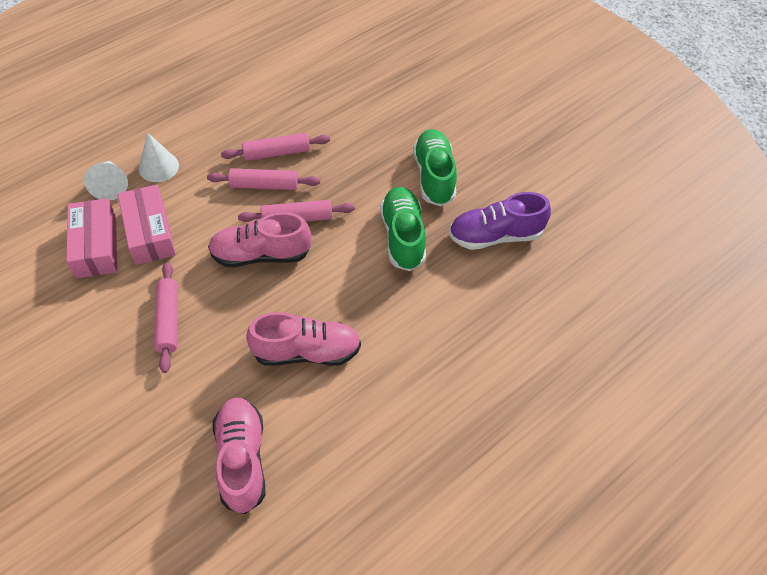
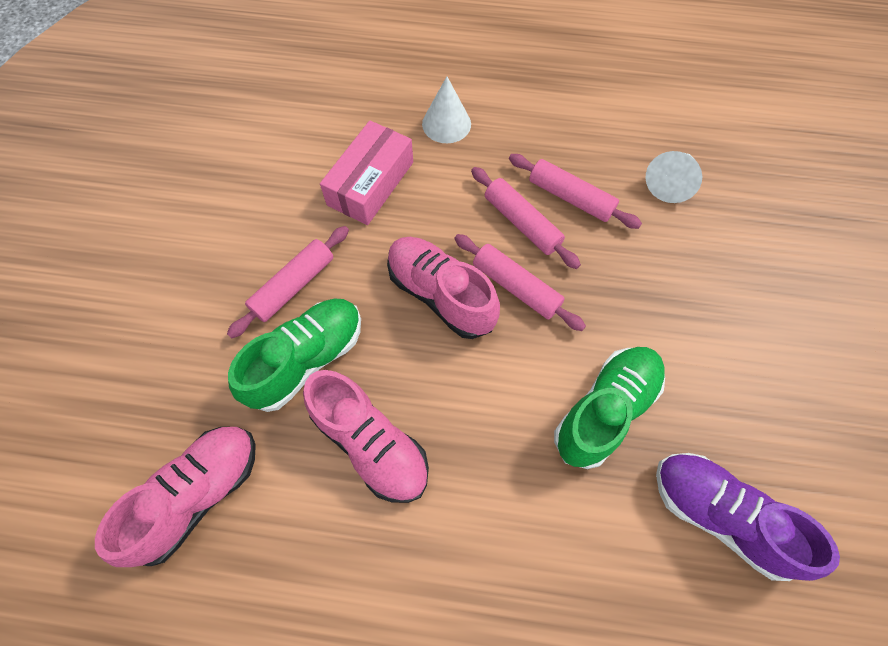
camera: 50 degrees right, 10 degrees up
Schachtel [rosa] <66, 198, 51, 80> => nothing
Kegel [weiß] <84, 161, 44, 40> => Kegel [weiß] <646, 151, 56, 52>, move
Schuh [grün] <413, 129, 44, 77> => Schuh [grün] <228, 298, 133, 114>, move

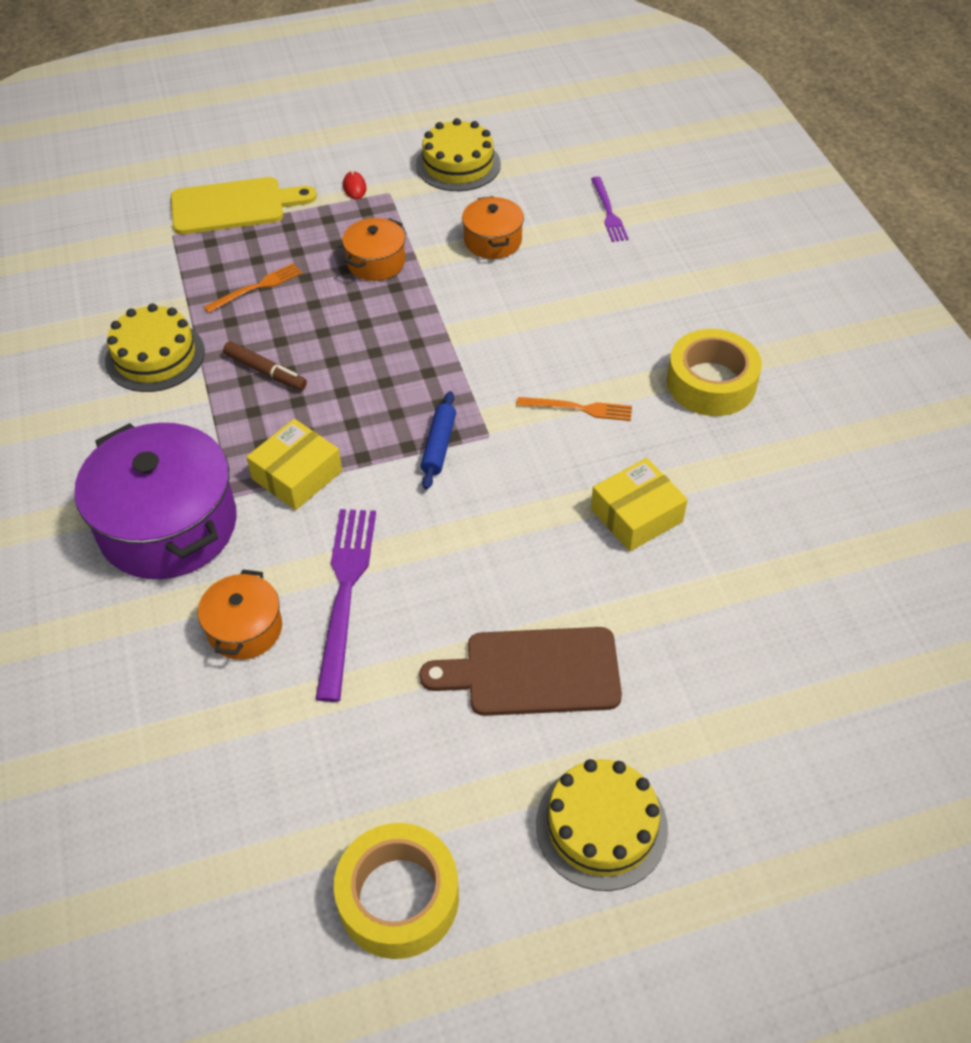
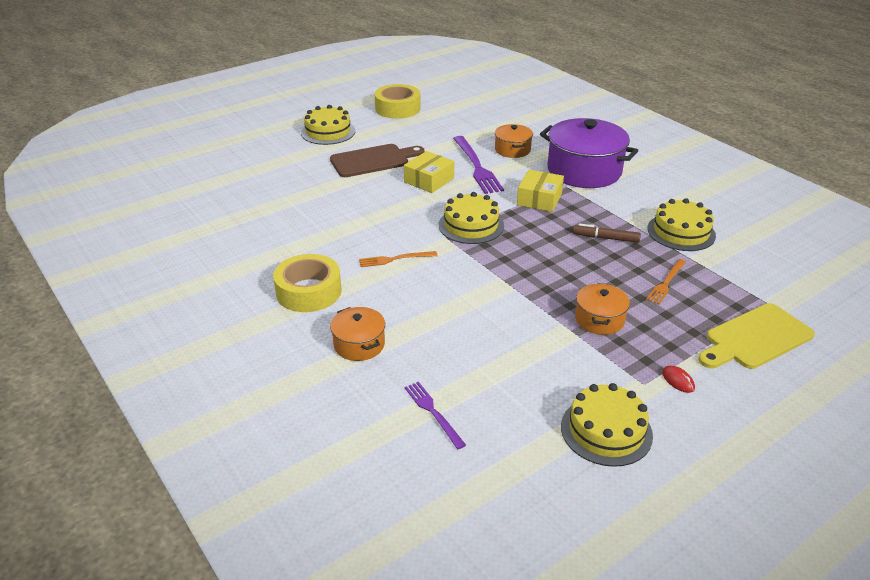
camera: 160 degrees right, 15 degrees down
Kochtopf [orange] <462, 196, 62, 63> => Kochtopf [orange] <330, 307, 55, 54>, move
Schachtel [gelb] <591, 458, 97, 93> => Schachtel [gelb] <404, 151, 50, 42>, move
Nudelholz [blau] <421, 391, 35, 99> => Kuchen [gelb] <439, 192, 65, 52>

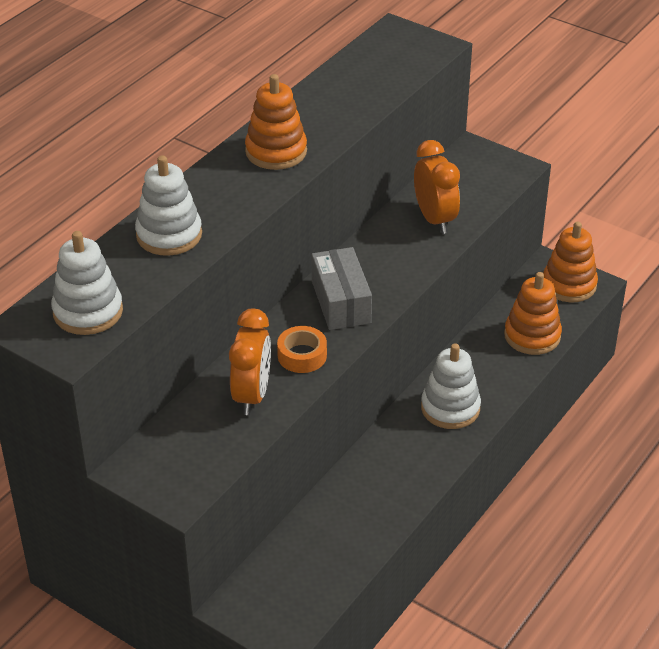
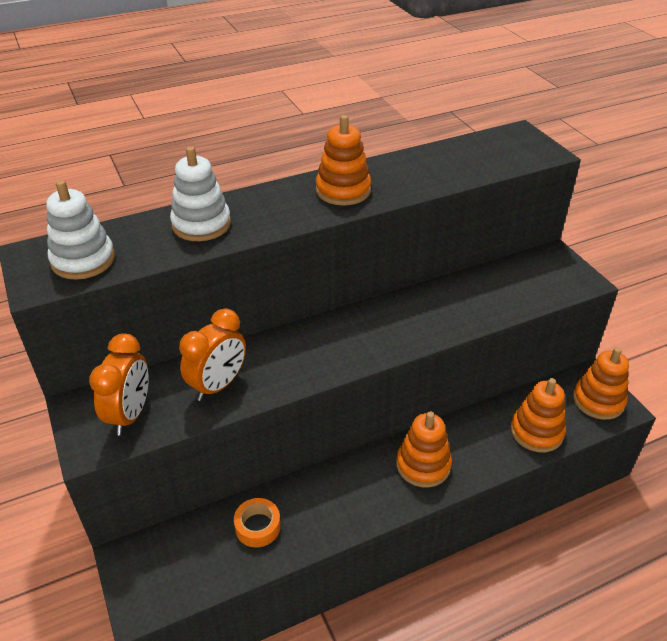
camera: 30 degrees right, 0 degrees up
Schachtel [grau] <311, 247, 61, 83> => nothing
Klebeband [orange] <277, 326, 50, 47> => Klebeband [orange] <234, 498, 47, 49>, move
Wecker [orange] <414, 140, 46, 94> => Wecker [orange] <89, 333, 60, 103>, move
Stapelspielzeug [weiß] <421, 343, 60, 86> => Stapelspielzeug [orange] <396, 411, 56, 77>

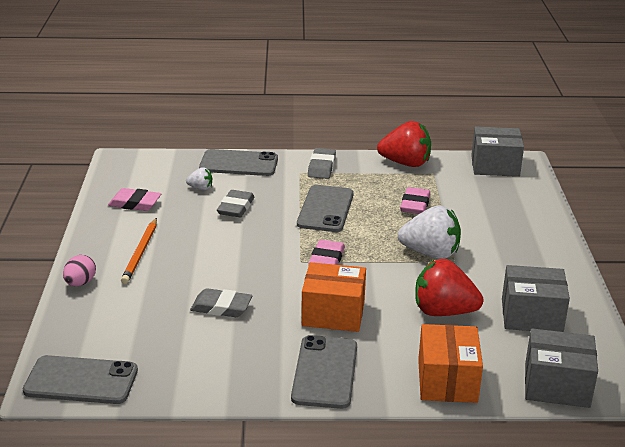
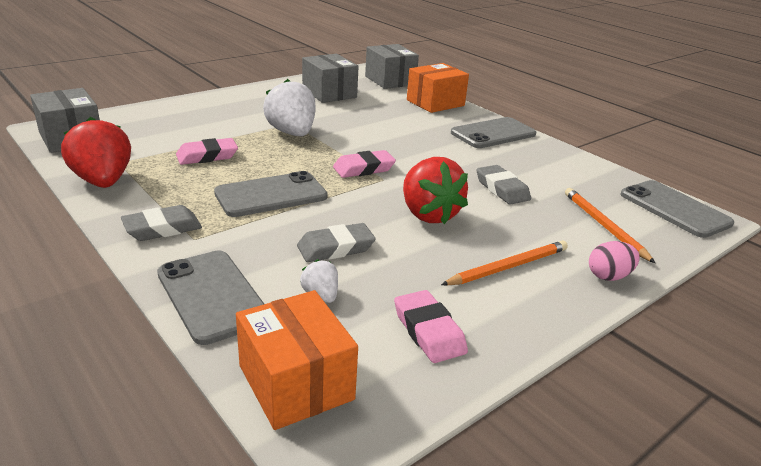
camera: 130 degrees left, 0 degrees up
nothing => Bleistift [orange] <565, 188, 90, 75>
Schachtel [orange] <301, 262, 65, 70> => Schachtel [orange] <236, 290, 122, 140>, move
Erdbeere [rot] <415, 259, 68, 57> => Erdbeere [rot] <403, 157, 65, 67>, move

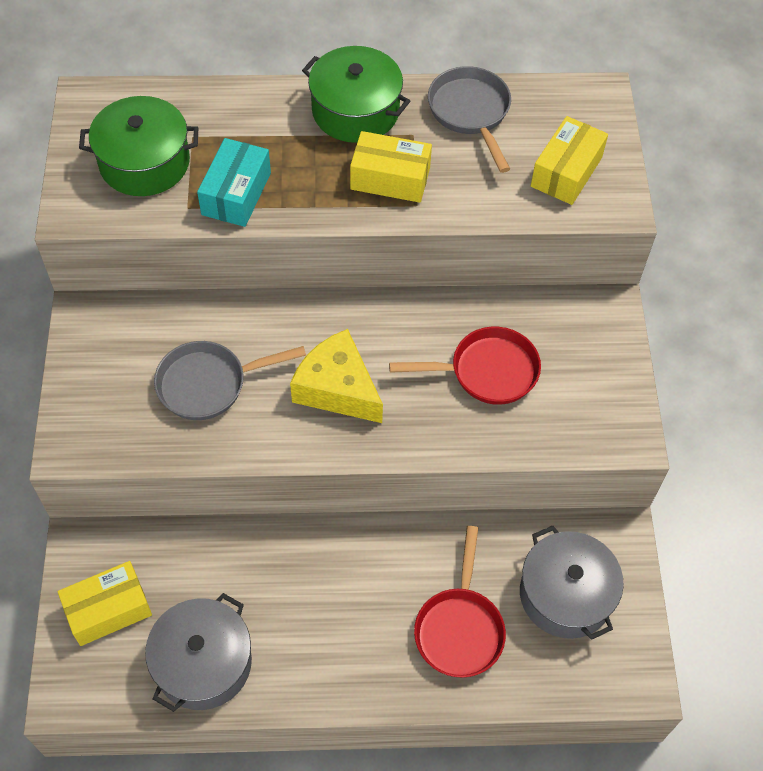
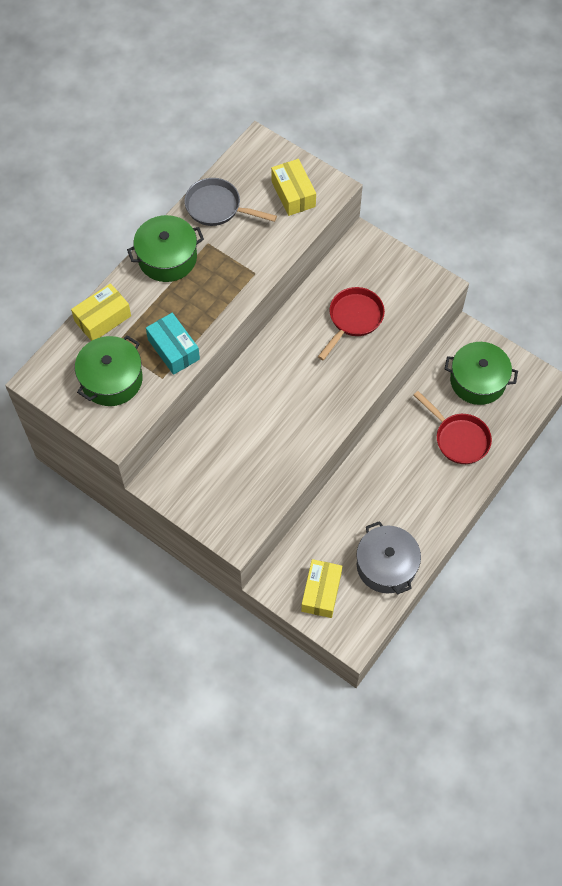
camera: 50 degrees left, 5 degrees up
Pfanne [grau] <154, 341, 152, 79> => nothing
Käse [gelb] <290, 329, 93, 94> => nothing
Schachtel [gelb] <350, 131, 82, 72> => Schachtel [gelb] <71, 283, 60, 58>, move
Kochtopf [grau] <520, 525, 104, 115> => Kochtopf [grün] <445, 342, 73, 63>

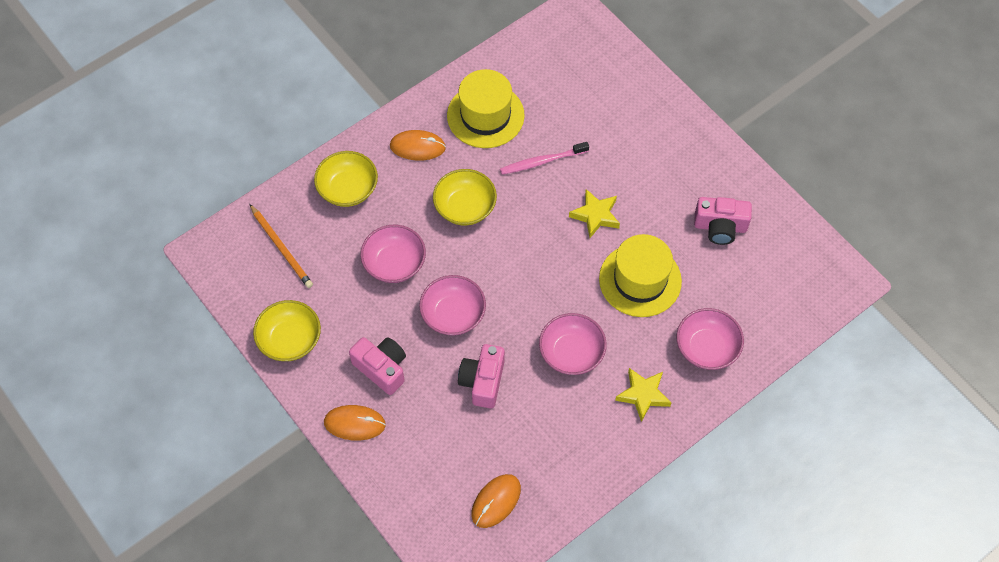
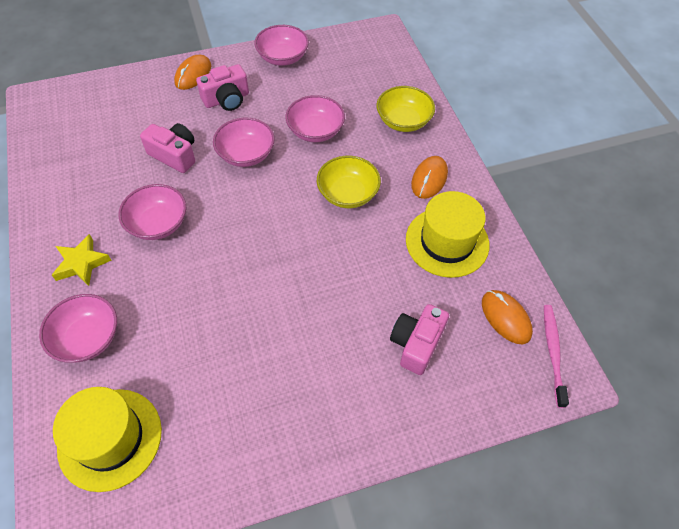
camera: 110 degrees right, 5 degrees down
Bleistift [orange] <250, 204, 63, 84> => nothing
Stern [gelb] <569, 189, 51, 49> => nothing
Computermaus [orange] <471, 474, 50, 54> => Computermaus [orange] <482, 290, 51, 54>, move
Zahnbürste [rosa] <500, 142, 89, 33> => Zahnbürste [rosa] <544, 305, 25, 103>, move
Hut [gelb] <599, 234, 83, 83> => Hut [gelb] <53, 387, 109, 105>, move
Kamera [rosa] <694, 197, 58, 48> => Kamera [rosa] <390, 304, 59, 71>, move
Schüssel [gelb] <253, 300, 68, 61> => Schüssel [rosa] <254, 25, 55, 41>

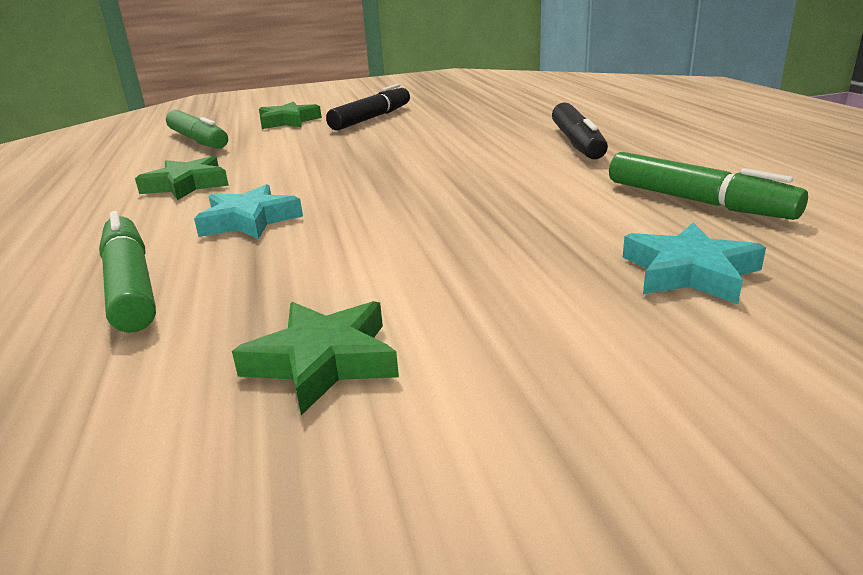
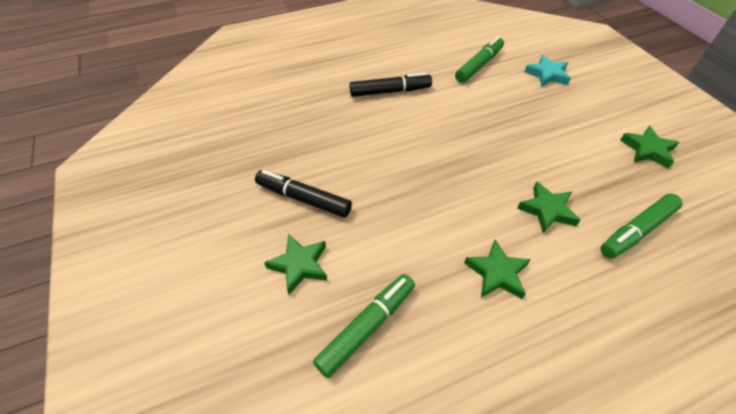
camera: 100 degrees left, 25 degrees up
Stern [türkis] <194, 184, 109, 55> => Stern [grün] <517, 181, 63, 52>

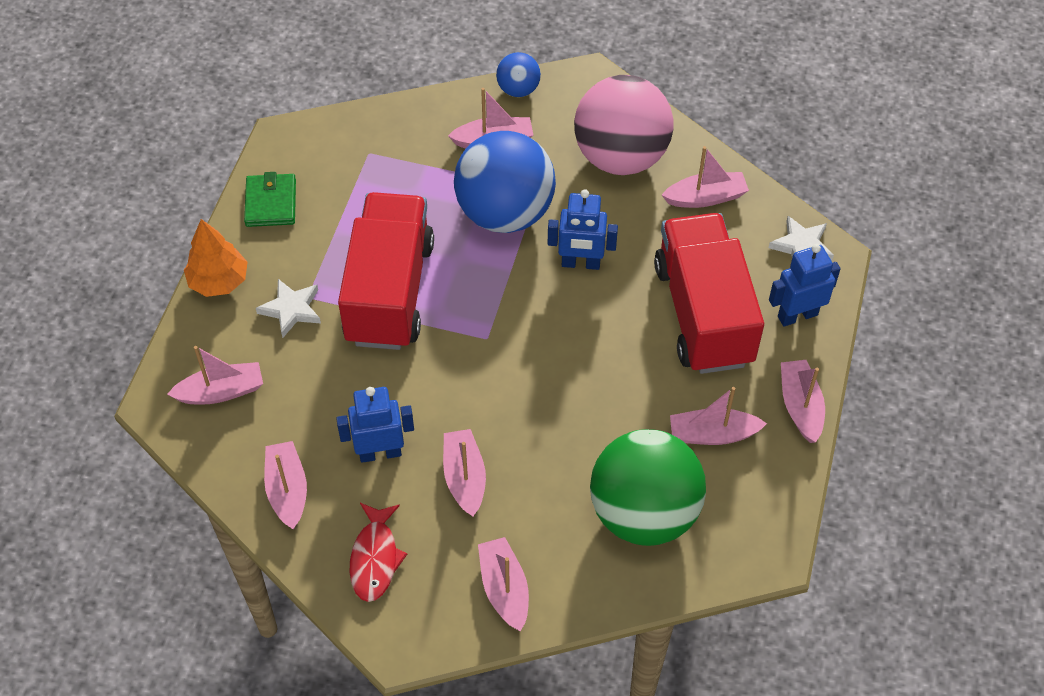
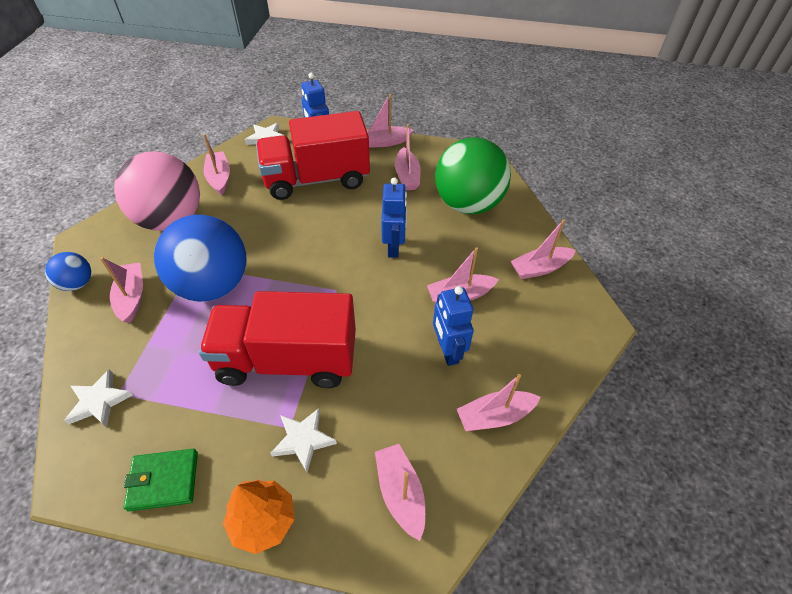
camera: 95 degrees left, 5 degrees down
Fisch [rot] <350, 503, 57, 99> => nothing
nothing => Stern [weiß] <64, 369, 69, 59>
Roboter [blau] <548, 189, 70, 81> => Roboter [blau] <381, 177, 26, 81>, move

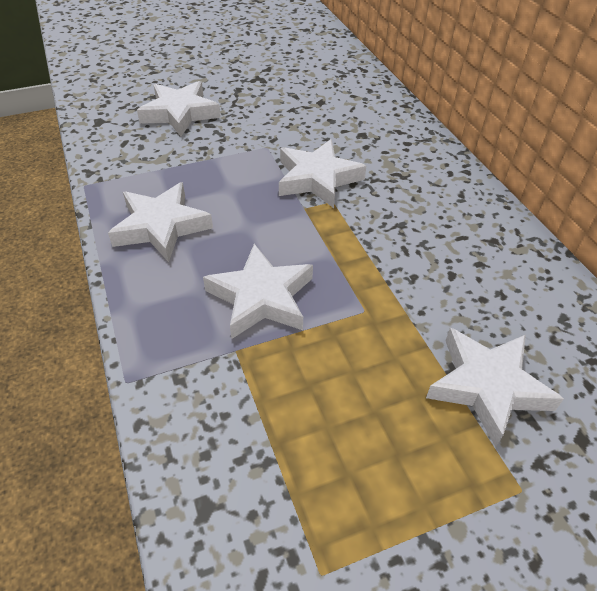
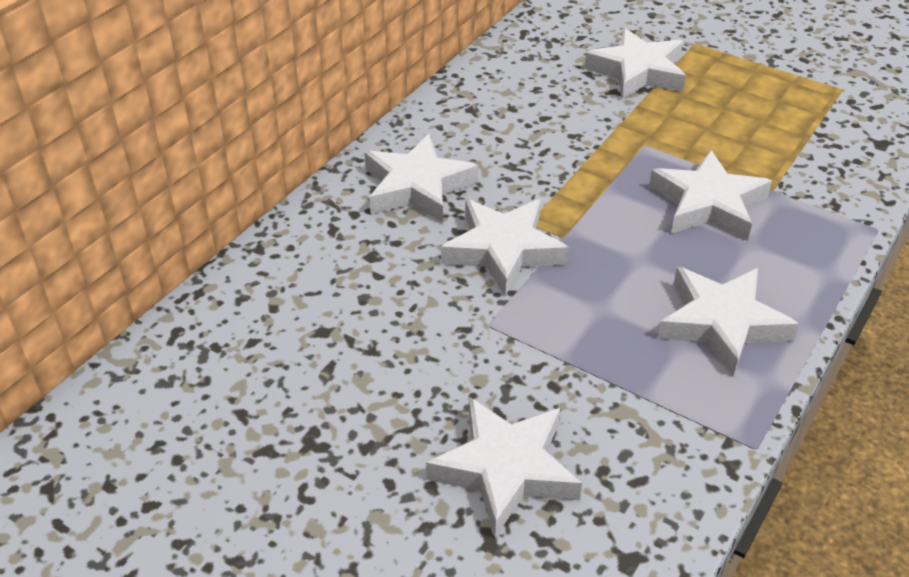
camera: 125 degrees left, 5 degrees down
nothing => Stern [weiß] <364, 134, 114, 89>

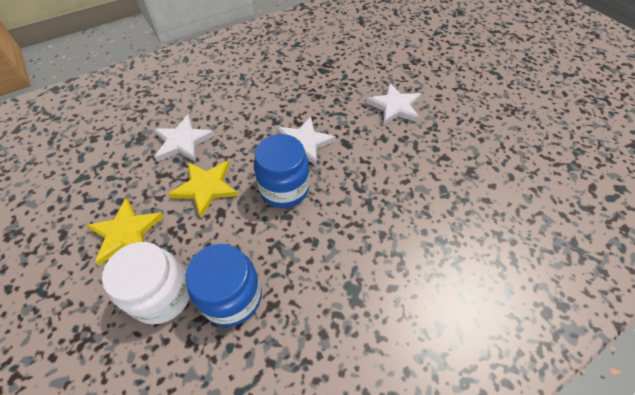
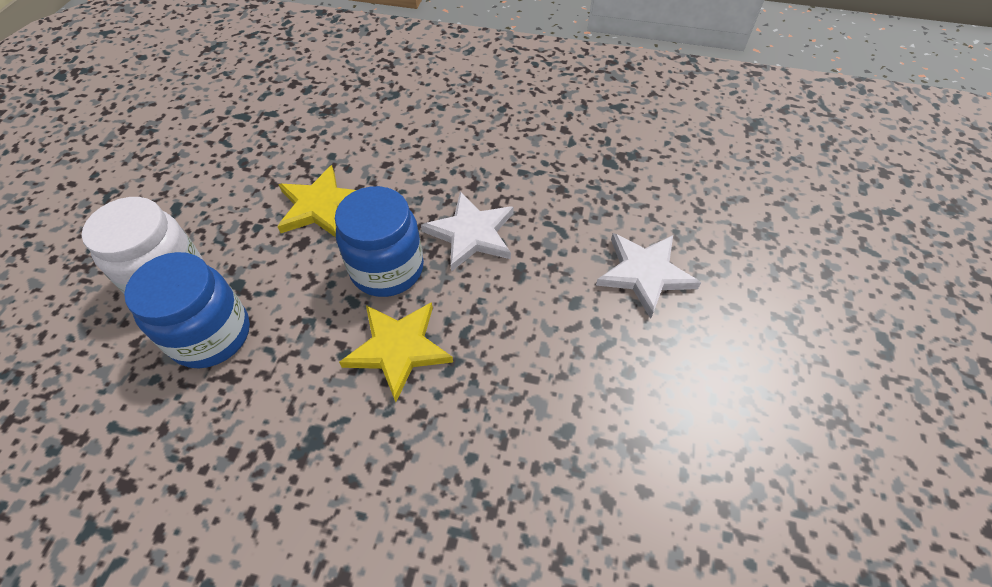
camera: 45 degrees right, 0 degrees up
Stern [weiß] <153, 115, 62, 47> => nothing
Stern [gelb] <86, 198, 78, 68> => Stern [gelb] <339, 302, 114, 100>, move

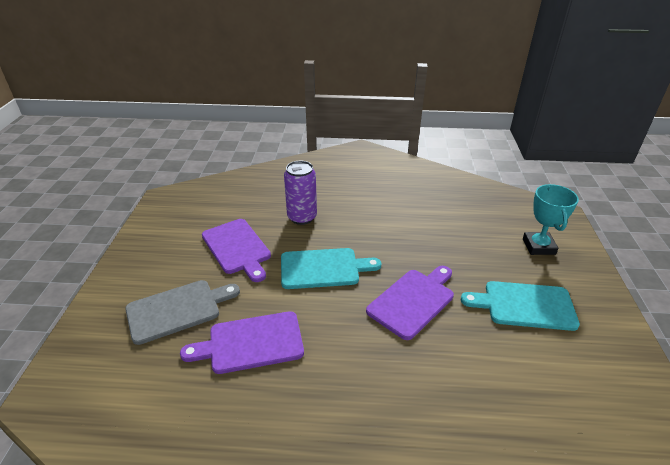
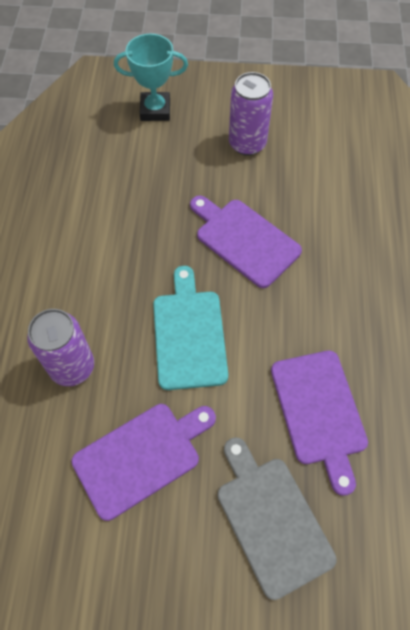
camera: 90 degrees left, 25 degrees up
Schneidebrett [türkis] <461, 281, 119, 50> => Dose [lila] <229, 72, 44, 84>

